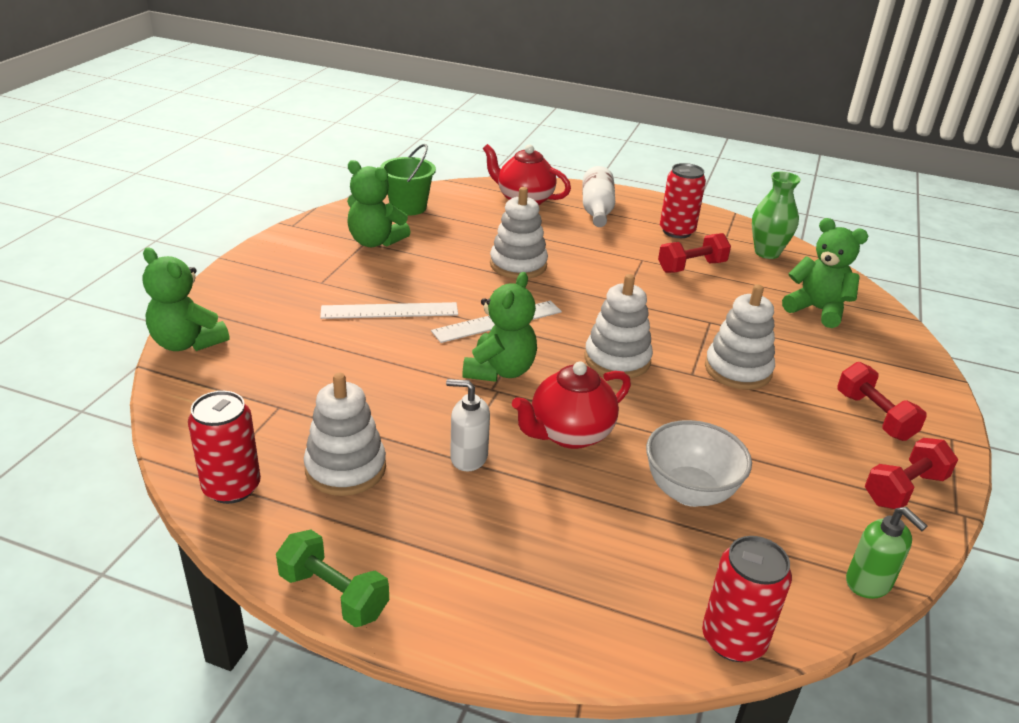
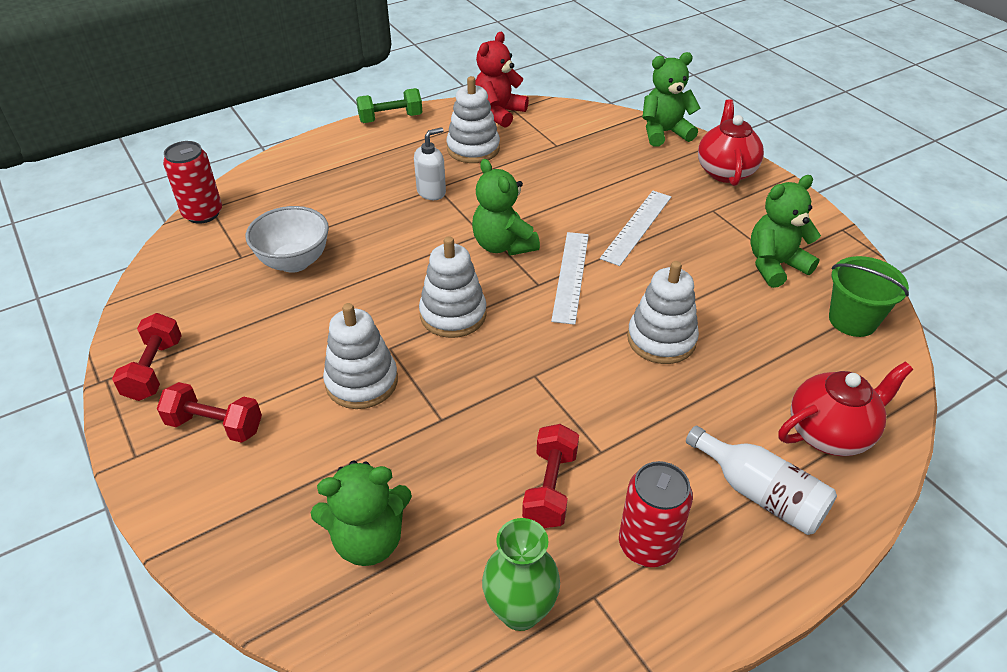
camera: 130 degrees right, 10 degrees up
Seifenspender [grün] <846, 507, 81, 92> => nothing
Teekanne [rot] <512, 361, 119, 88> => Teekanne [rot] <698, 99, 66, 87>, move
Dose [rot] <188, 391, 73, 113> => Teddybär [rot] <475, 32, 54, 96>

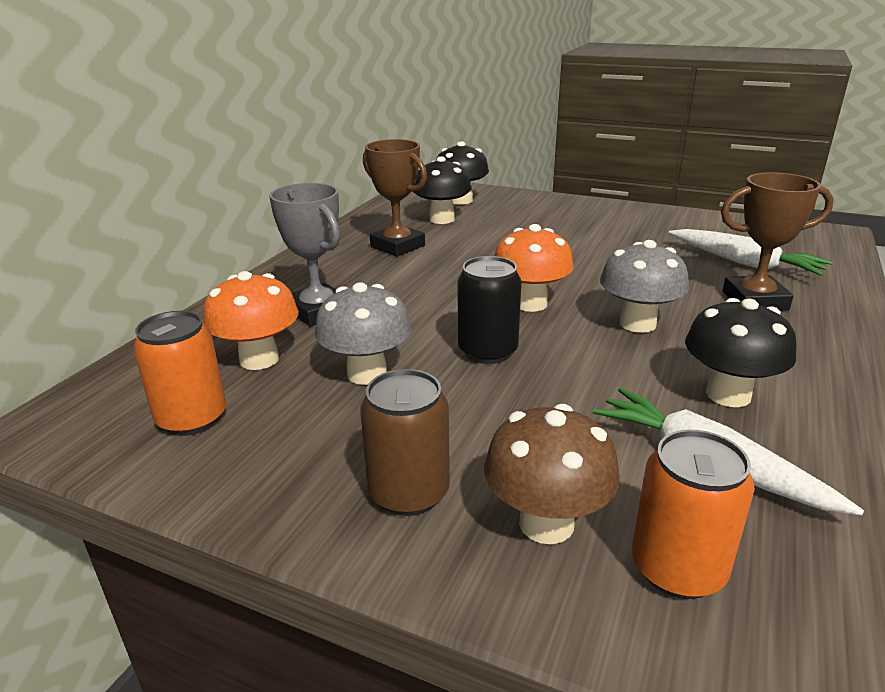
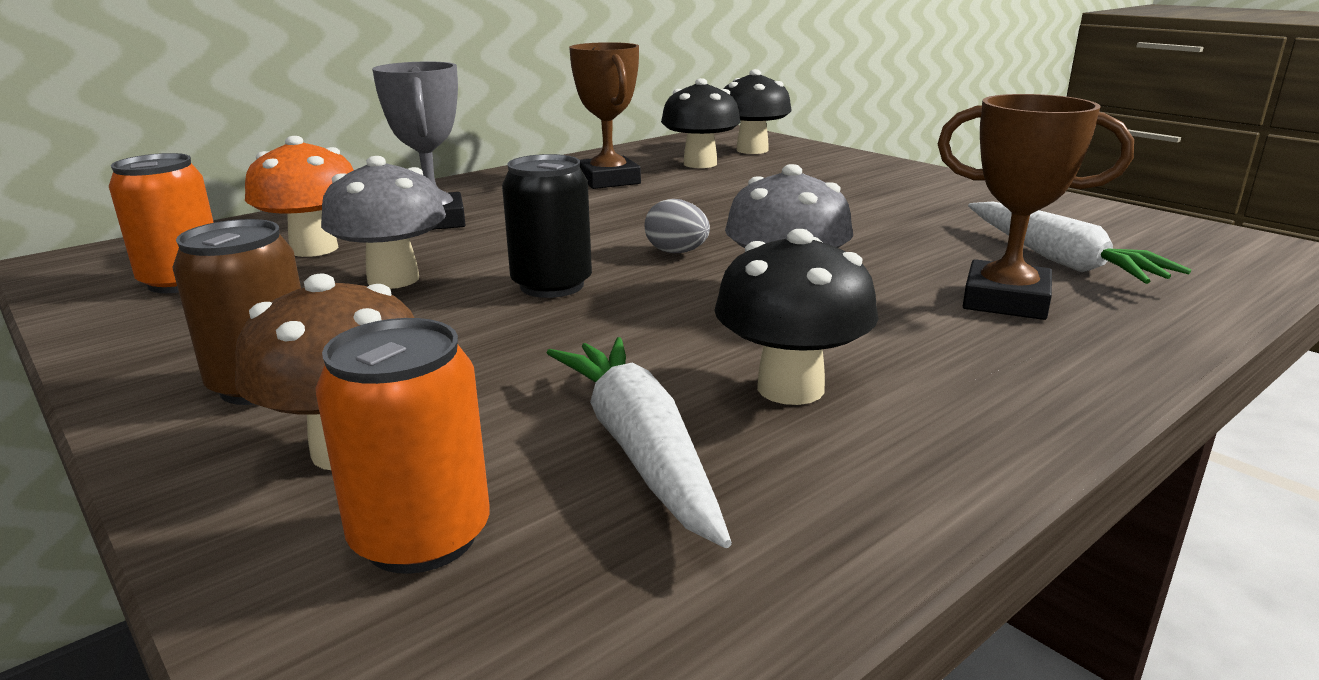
camera: 25 degrees right, 5 degrees down
Pilz [orange] <495, 224, 79, 88> => Ei [grau] <644, 199, 66, 55>

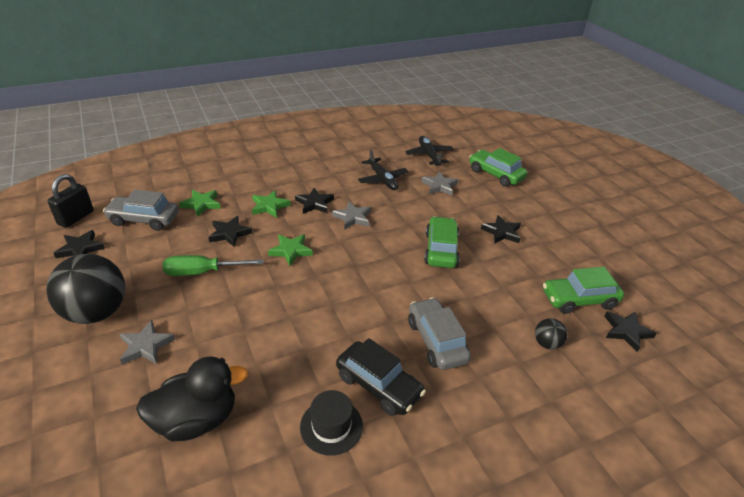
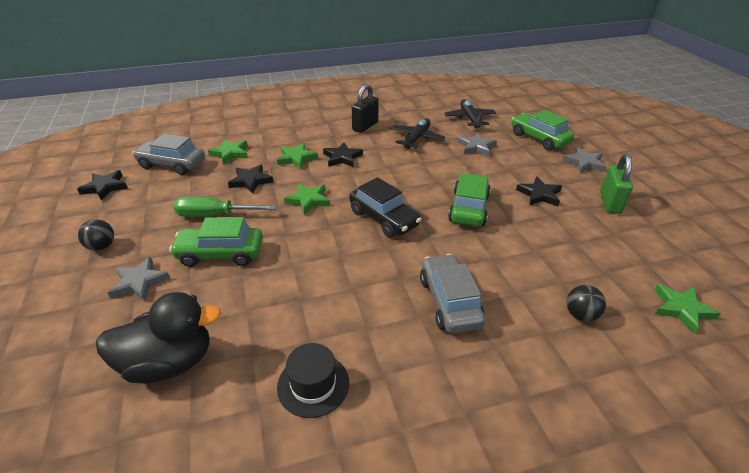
camera: 10 degrees right, 0 degrees up
nothing => Vorhängeschloss [grün] <600, 154, 33, 60>
Vorhängeschloss [schwarz] <47, 174, 47, 54> => Vorhängeschloss [schwarz] <352, 84, 27, 49>, move
Stern [grau] <332, 201, 39, 29> => Stern [grau] <562, 147, 45, 26>, move
Auto [schwarz] <336, 338, 90, 78> => Auto [schwarz] <349, 177, 73, 60>, move
Auto [grün] <543, 267, 81, 47> => Auto [grün] <169, 217, 94, 50>, move
Stern [schwarz] <604, 311, 53, 41> => Stern [grün] <654, 284, 67, 50>
Flugzeug [schwarz] <358, 149, 50, 41> => Flugzeug [schwarz] <391, 118, 54, 31>, 135 degrees counterclockwise
Ball [schwarz] <46, 254, 79, 70> => Ball [schwarz] <78, 219, 36, 32>, x0.45

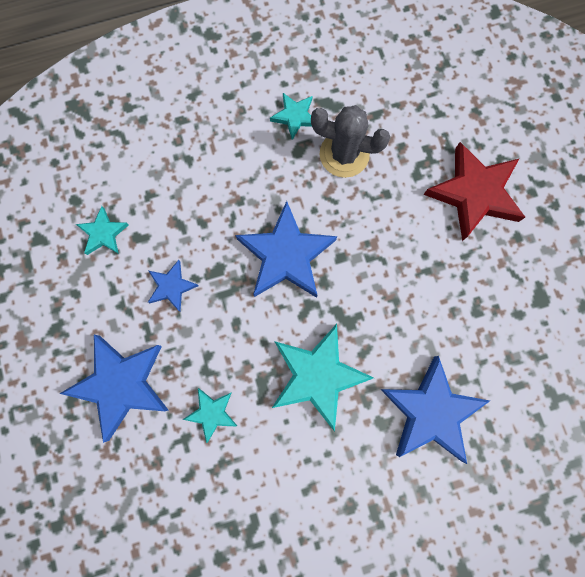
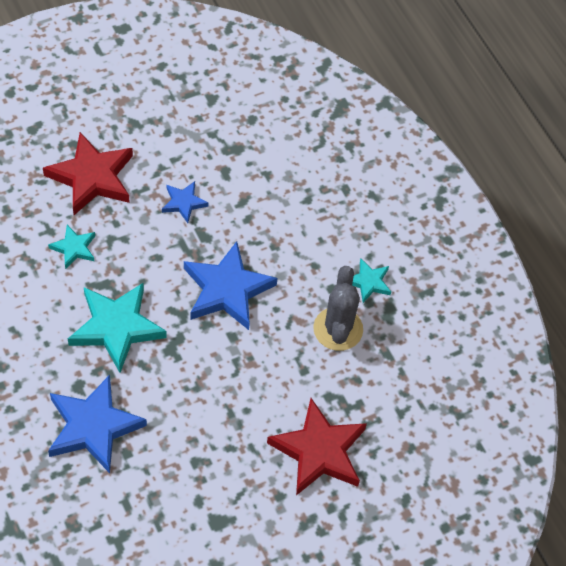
camera: 75 degrees right, 20 degrees down
Stern [türkis] <76, 206, 53, 49> => nothing
Stern [blau] <60, 335, 109, 108> => Stern [rot] <43, 132, 90, 83>

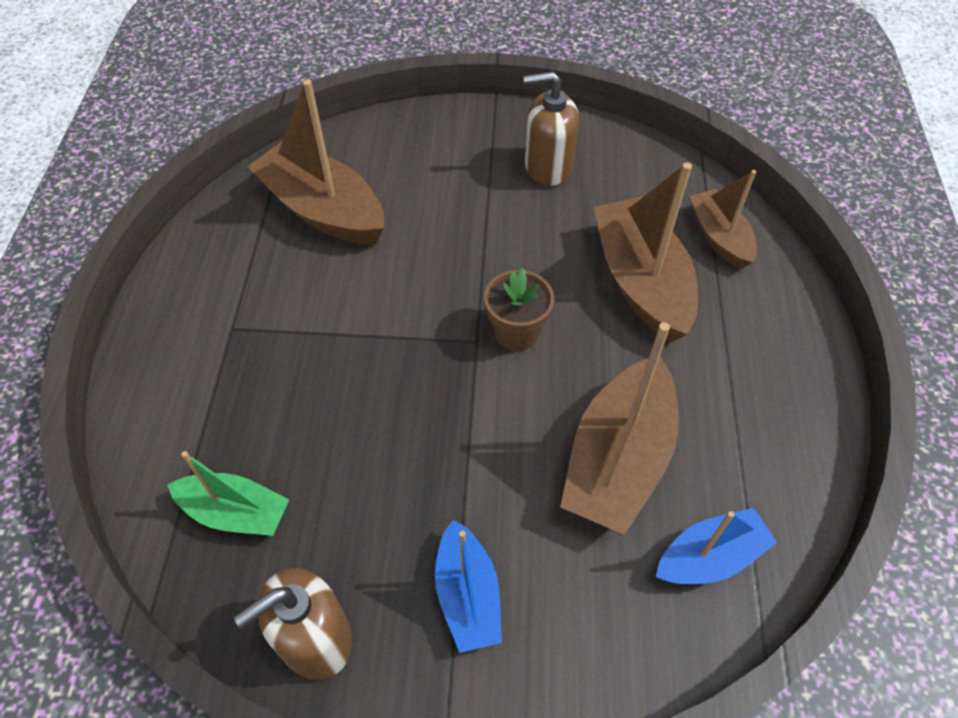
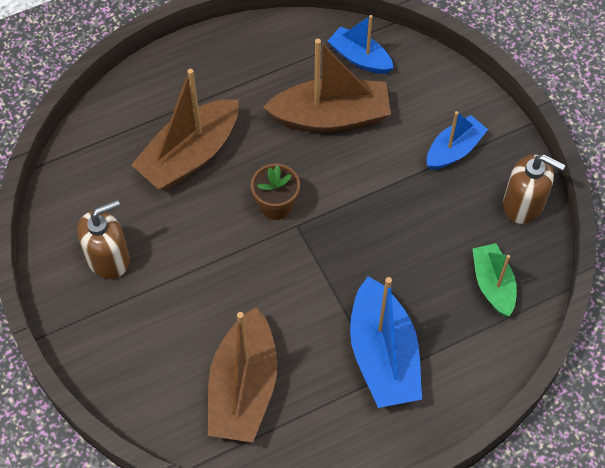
camera: 120 degrees left, 5 degrees up
Boot [braun] <689, 170, 68, 99> => nothing
nothing => Boot [blau] <350, 276, 72, 132>
Seifenspender [braun] <524, 71, 55, 115> => Seifenspender [braun] <77, 200, 53, 79>, 90 degrees counterclockwise

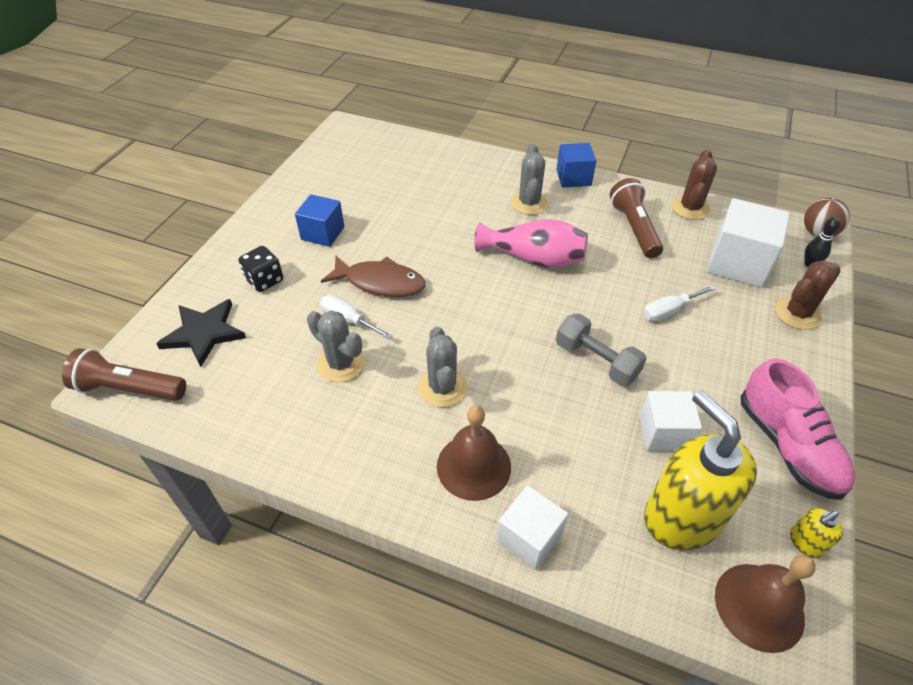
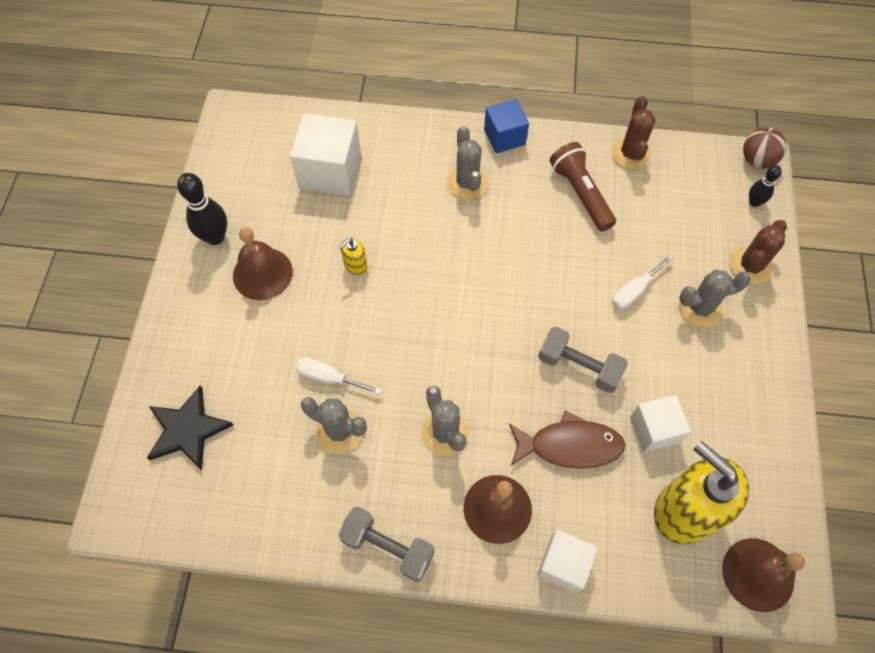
camera: 15 degrees left, 15 degrees up
Taschenlampe [braun] <62, 348, 124, 53> => nothing
Spielwürfel [schwarz] <238, 246, 45, 46> => nothing
Vase [rosa] <474, 219, 114, 49> => nothing
Schuh [rosa] <741, 358, 115, 142> => nothing
nothing => Bowlingkegel [schwarz] <177, 173, 50, 72>
nothing => Hantel [grau] <338, 507, 97, 75>
nothing => Kaktus [grau] <679, 270, 72, 58>
Fisch [braun] <321, 256, 105, 41> => Fisch [braun] <509, 410, 117, 59>, move
Kubus [weiß] <706, 198, 84, 90> => Kubus [weiß] <290, 113, 71, 83>, move
Seifenspender [gelb] <790, 508, 53, 50> => Seifenspender [gelb] <338, 238, 29, 37>, move
Kubus [blau] <295, 194, 49, 53> => Glocke [braun] <233, 227, 60, 73>

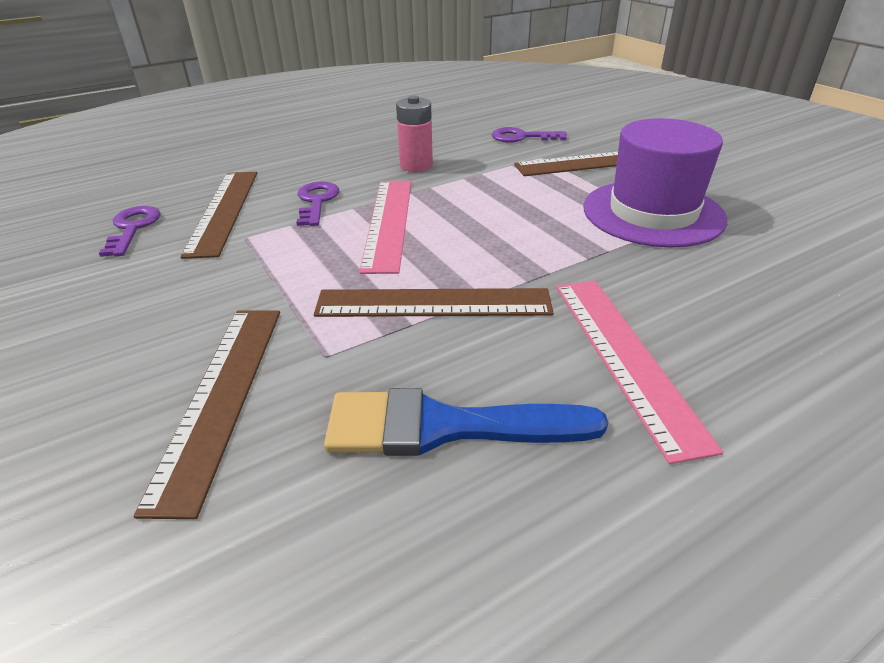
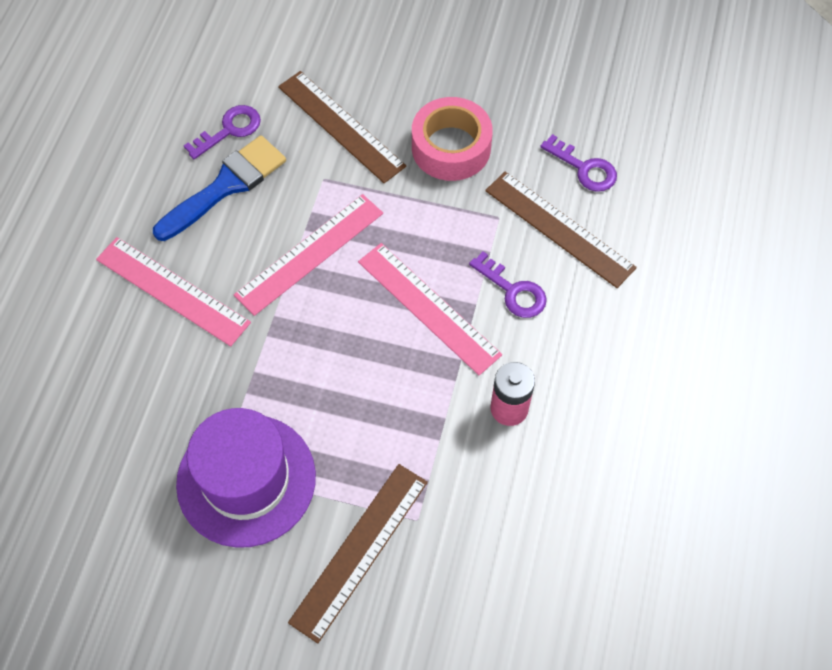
camera: 135 degrees right, 25 degrees up
nothing => Klebeband [rosa] <412, 97, 81, 84>
Schlüssel [lila] <492, 127, 75, 15> => Schlüssel [lila] <184, 105, 77, 55>, move
Lineal [braun] <314, 288, 240, 29> => Lineal [rosa] <234, 194, 149, 122>

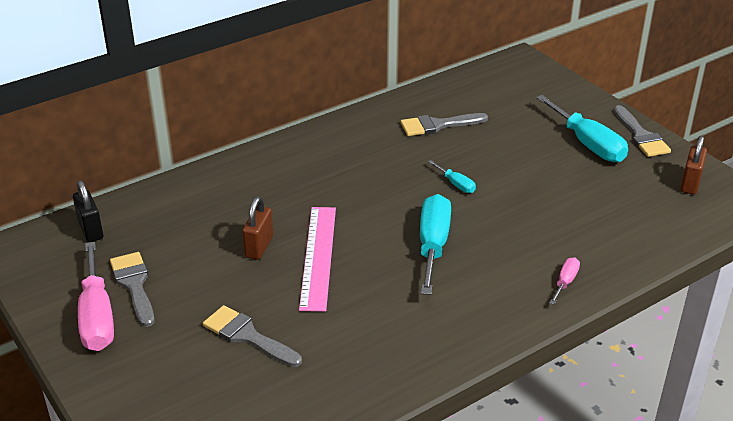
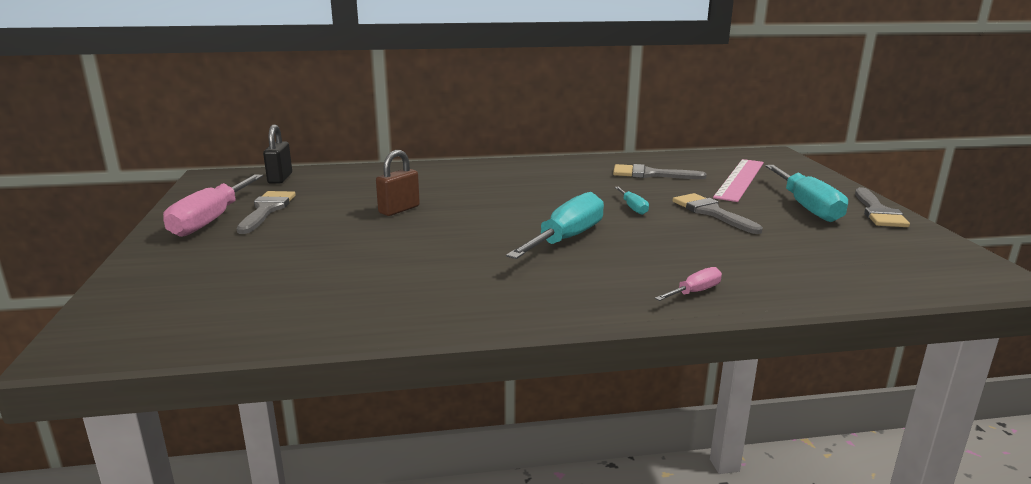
camera: 25 degrees right, 15 degrees down
Vorhängeschloss [braun] <680, 136, 27, 59> => nothing
Pinsel [grau] <203, 305, 99, 62> => Pinsel [grau] <673, 193, 90, 41>, move
Lineal [rosa] <299, 207, 37, 105> => Lineal [rosa] <713, 159, 51, 43>, move

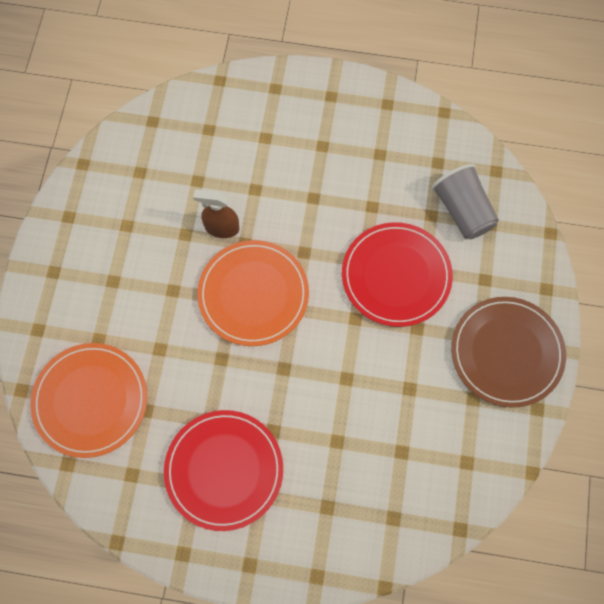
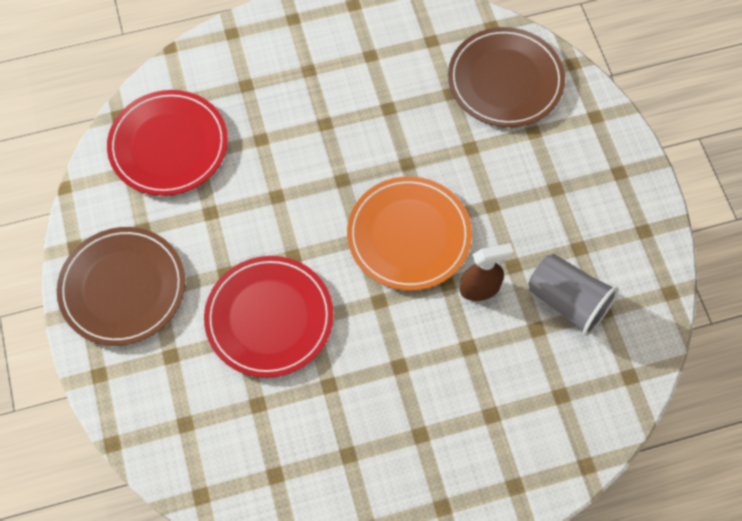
camera: 155 degrees right, 5 degrees down
Teller [rot] <164, 410, 119, 121> => Teller [rot] <107, 90, 121, 106>, move
Becher [grau] <432, 164, 67, 75> => Becher [grau] <528, 254, 91, 82>, move
Teller [orange] <30, 343, 117, 115> => Teller [braun] <448, 27, 117, 100>

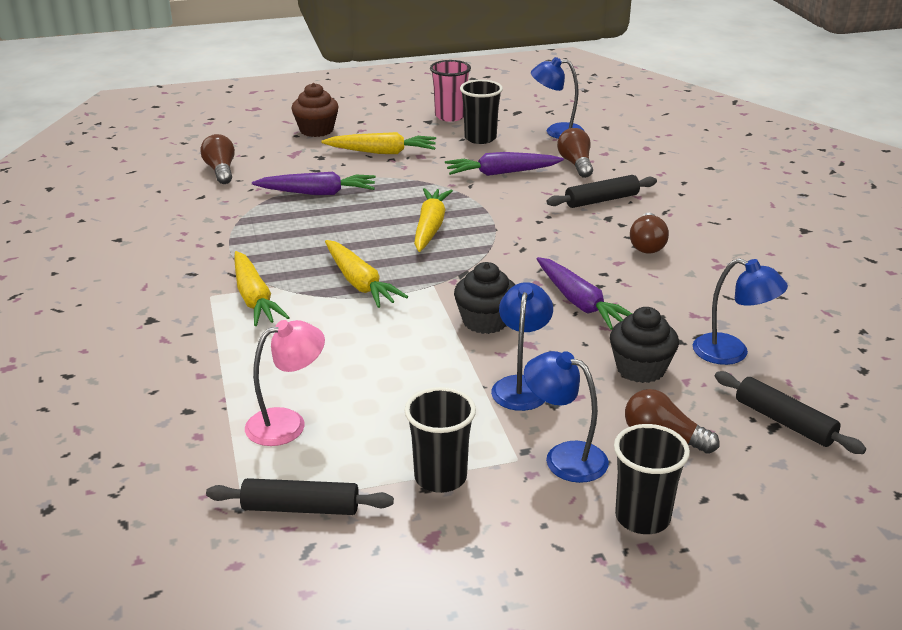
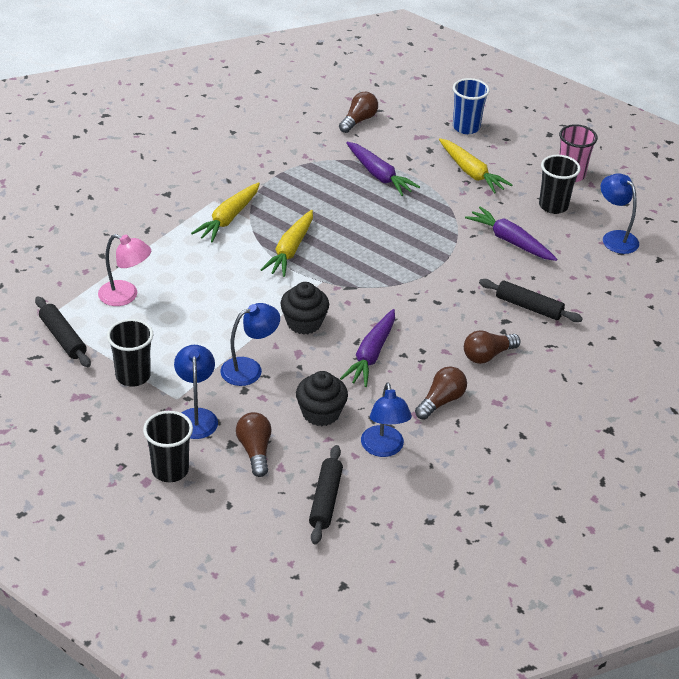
camera: 50 degrees right, 10 degrees up
Karotte [gelb] <414, 188, 39, 64> => nothing
Glühbirne [braun] <557, 128, 36, 50> => Glühbirne [braun] <415, 366, 52, 54>, move
Muffin [braun] <291, 83, 48, 54> => Becher [blau] <453, 78, 37, 56>

